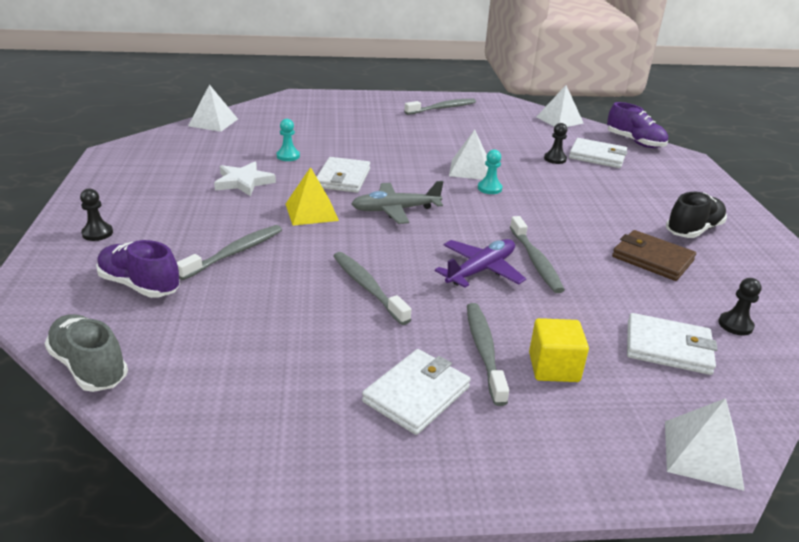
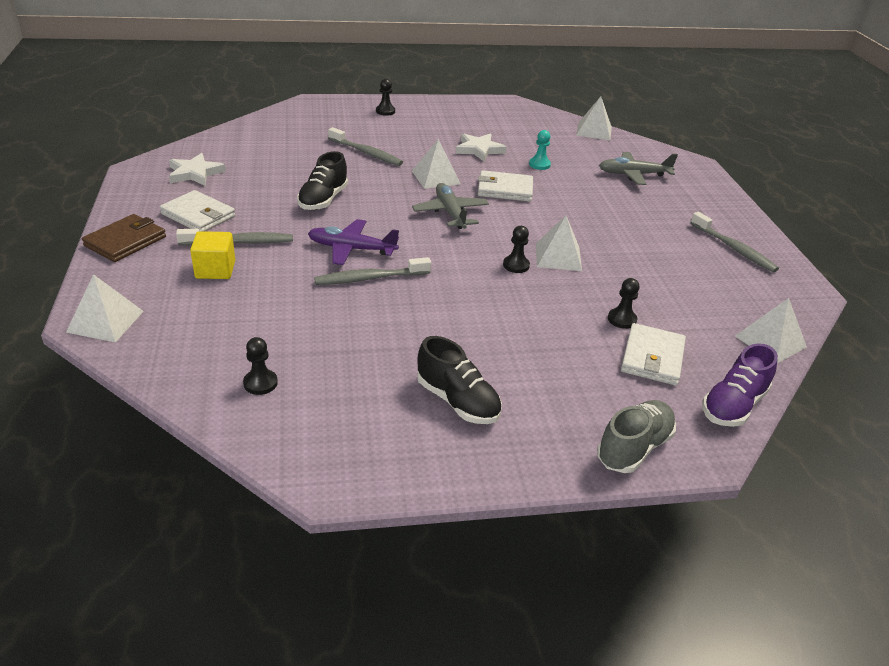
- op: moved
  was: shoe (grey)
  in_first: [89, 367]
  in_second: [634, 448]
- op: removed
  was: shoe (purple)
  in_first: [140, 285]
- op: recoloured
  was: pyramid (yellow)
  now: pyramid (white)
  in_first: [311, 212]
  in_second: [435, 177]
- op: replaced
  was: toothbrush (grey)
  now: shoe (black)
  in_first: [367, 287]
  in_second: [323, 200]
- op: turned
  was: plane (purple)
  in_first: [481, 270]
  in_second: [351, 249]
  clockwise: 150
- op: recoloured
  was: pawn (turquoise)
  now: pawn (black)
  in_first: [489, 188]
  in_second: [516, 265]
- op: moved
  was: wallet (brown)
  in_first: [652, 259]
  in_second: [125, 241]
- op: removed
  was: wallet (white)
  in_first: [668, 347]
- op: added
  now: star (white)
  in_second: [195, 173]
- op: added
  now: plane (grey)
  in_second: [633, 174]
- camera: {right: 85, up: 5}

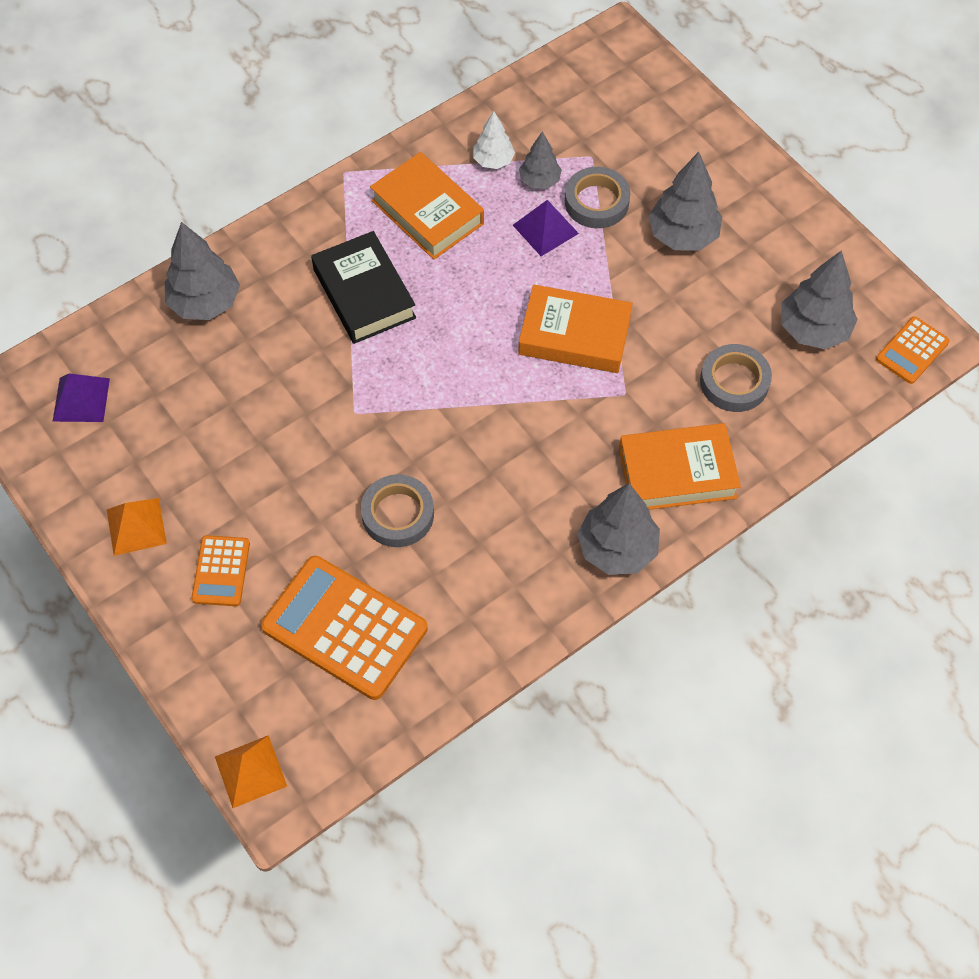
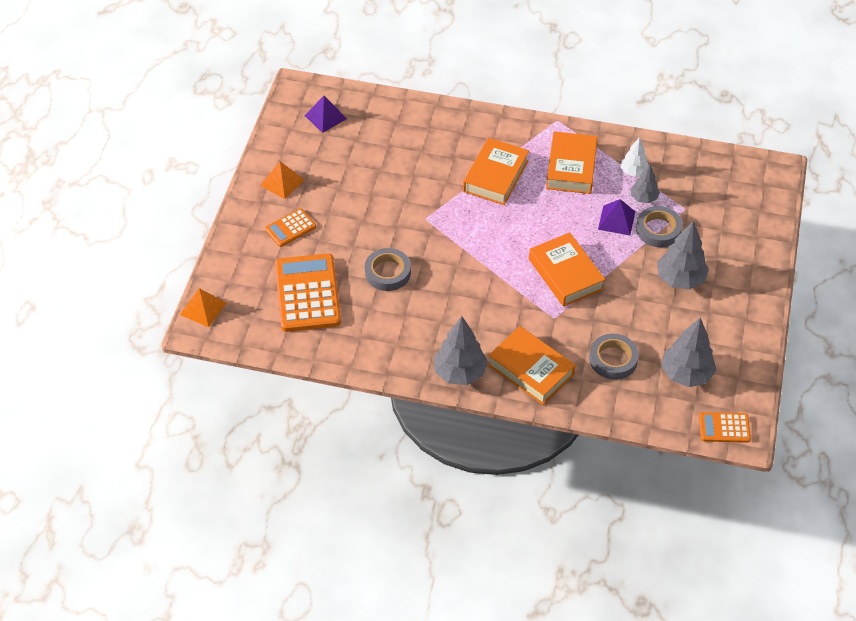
- op: removed
  was: tree (grey)
  in_first: [205, 303]
- op: recoloured
  was: book (black)
  now: book (orange)
  in_first: [364, 293]
  in_second: [496, 176]
- camera: {right: 50, up: -10}

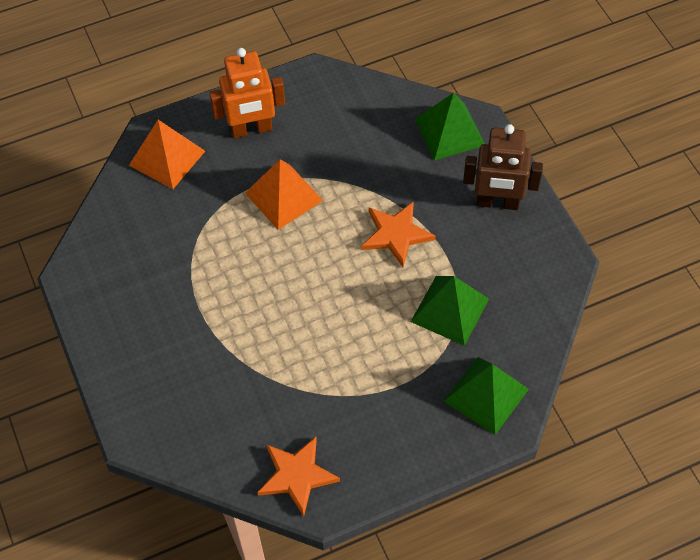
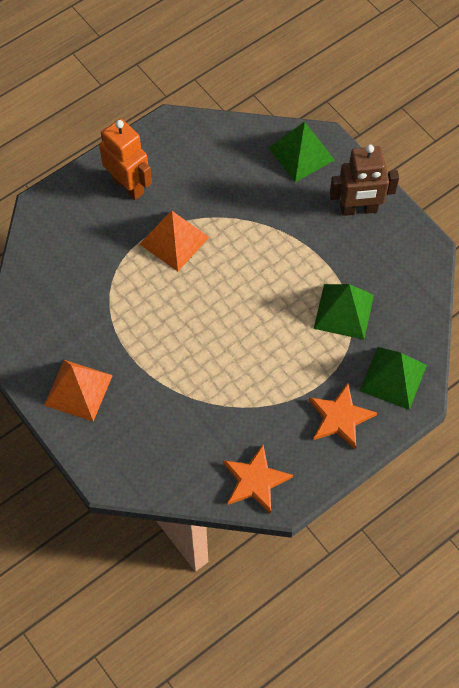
- op: moved
  was: pyramid (orange)
  in_first: [167, 158]
  in_second: [78, 390]
- op: turned
  was: robot (orange)
  in_first: [251, 129]
  in_second: [128, 185]
  clockwise: -105
- op: moved
  was: star (orange)
  in_first: [396, 234]
  in_second: [340, 418]
- camera: {right: -15, up: 5}

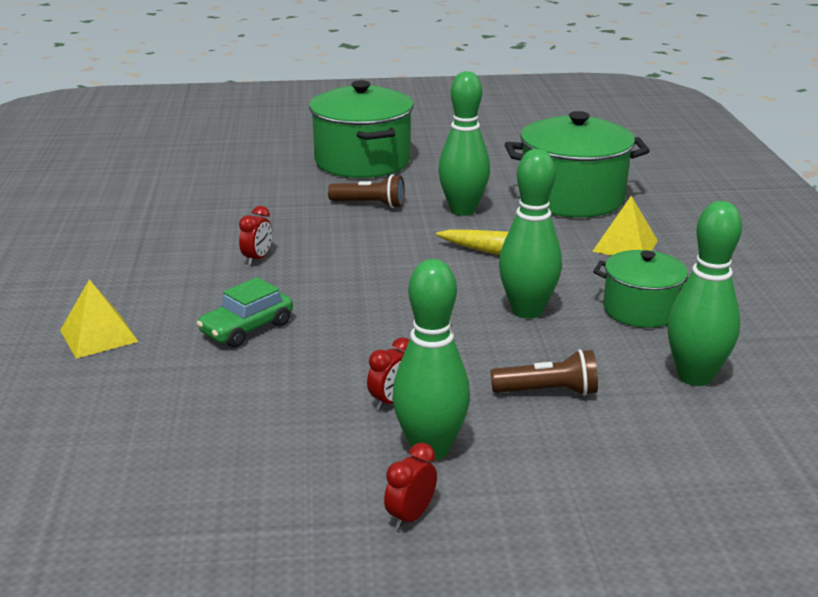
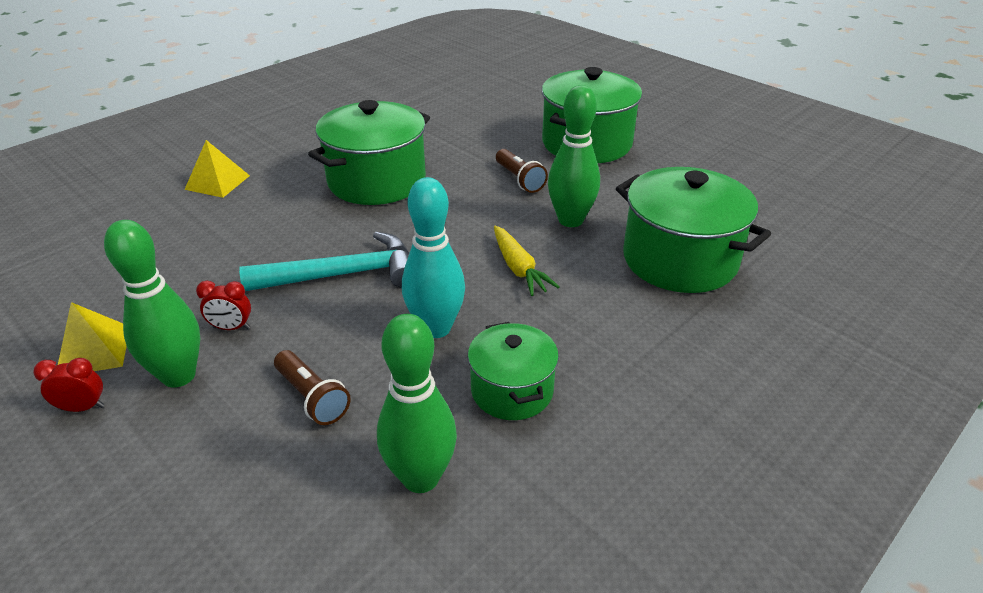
- op: removed
  was: car (green)
  in_first: [247, 328]
- op: replaced
  was: clock (red)
  now: pot (green)
  in_first: [257, 259]
  in_second: [377, 181]
- op: recoloured
  was: bowling pin (green)
  now: bowling pin (turquoise)
  in_first: [527, 311]
  in_second: [436, 328]
- op: moved
  was: pyramid (yellow)
  in_first: [625, 246]
  in_second: [94, 351]
- op: added
  now: hammer (turquoise)
  in_second: [343, 275]
- camera: {right: 50, up: 10}

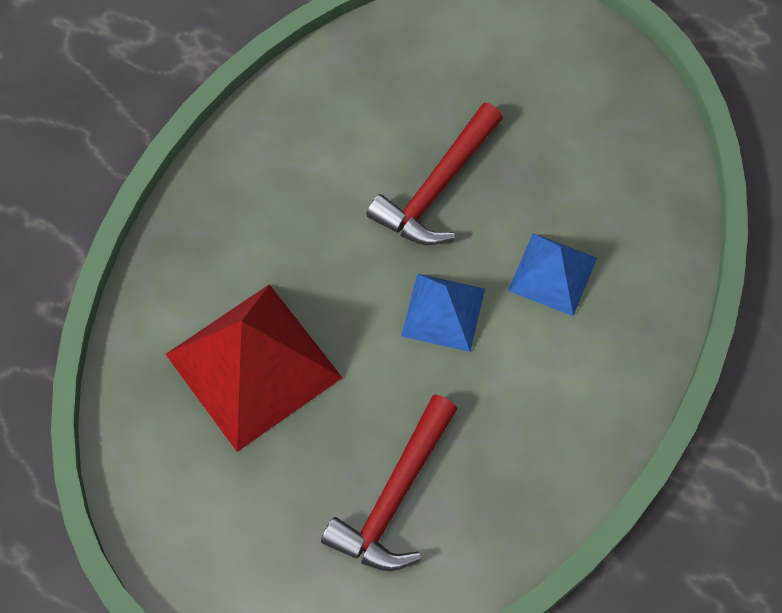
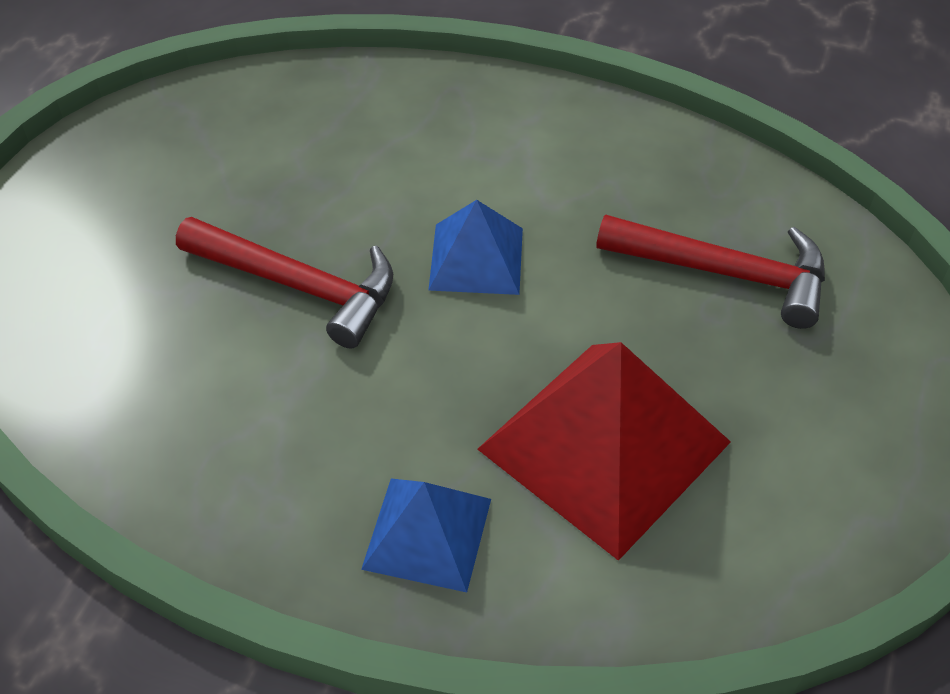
- op: moved
  was: pyramid (blue)
  in_first: [552, 274]
  in_second: [427, 533]
- camera: {right: -100, up: -15}

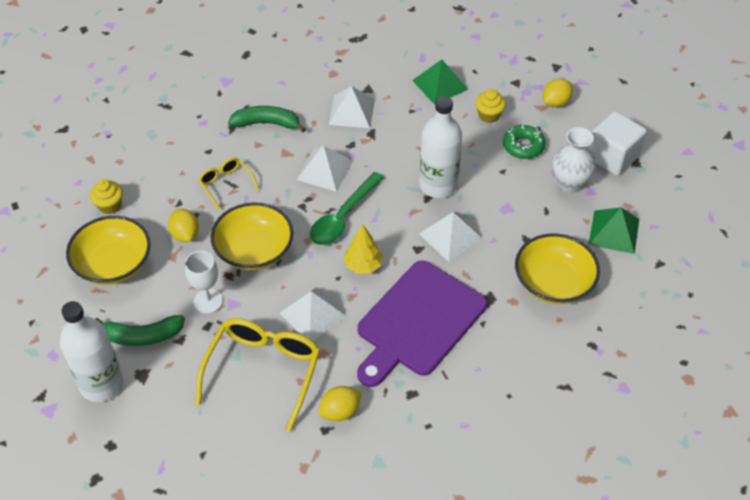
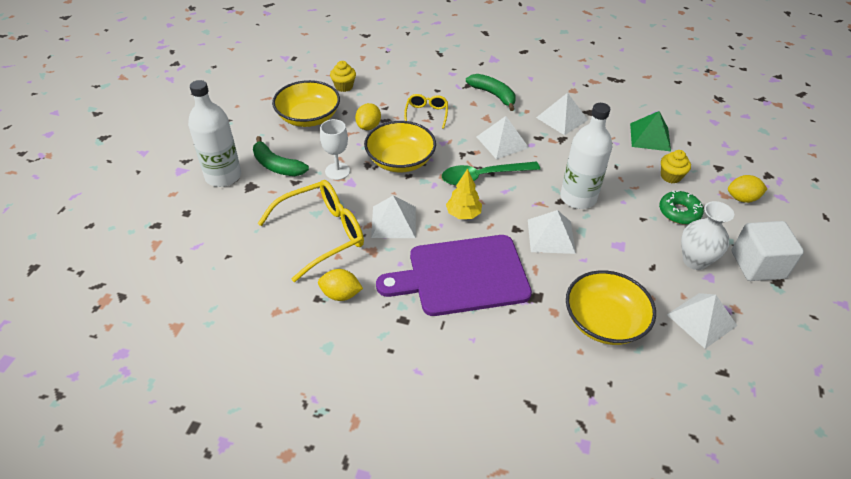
- op: recoloured
  was: pyramid (green)
  now: pyramid (white)
  in_first: [614, 231]
  in_second: [701, 320]
- camera: {right: 40, up: -5}

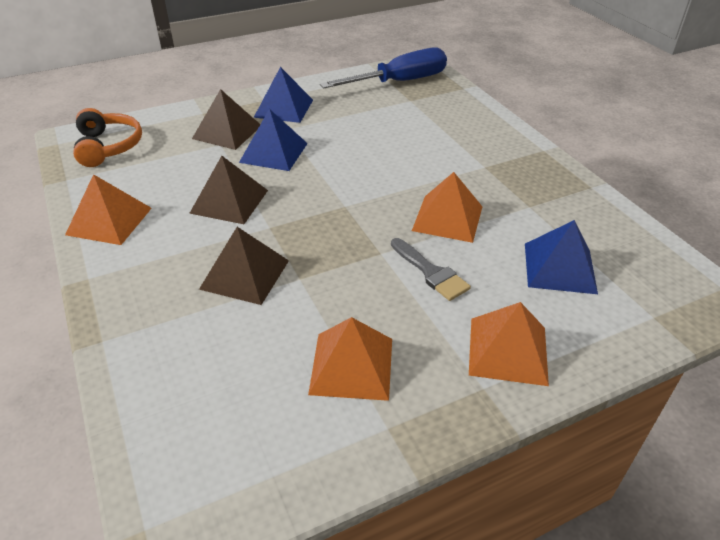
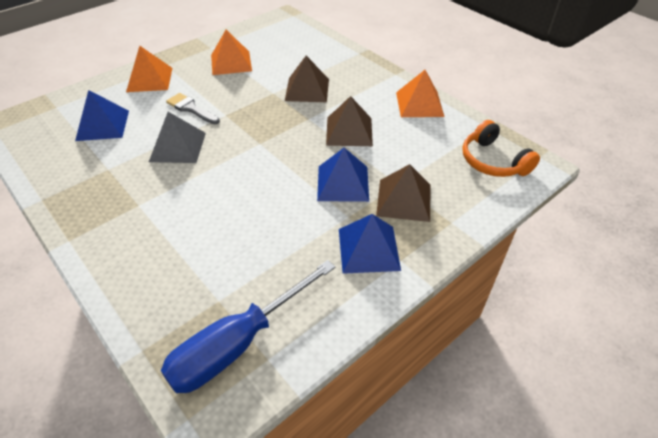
- op: recoloured
  was: pyramid (orange)
  now: pyramid (grey)
  in_first: [447, 218]
  in_second: [178, 147]
- camera: {right: 165, up: 5}

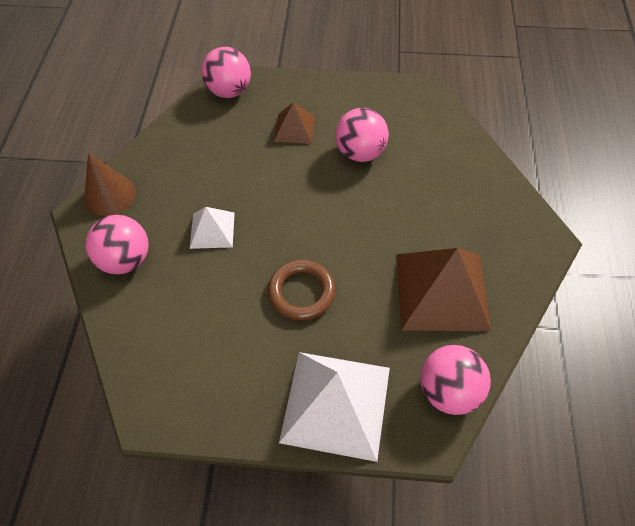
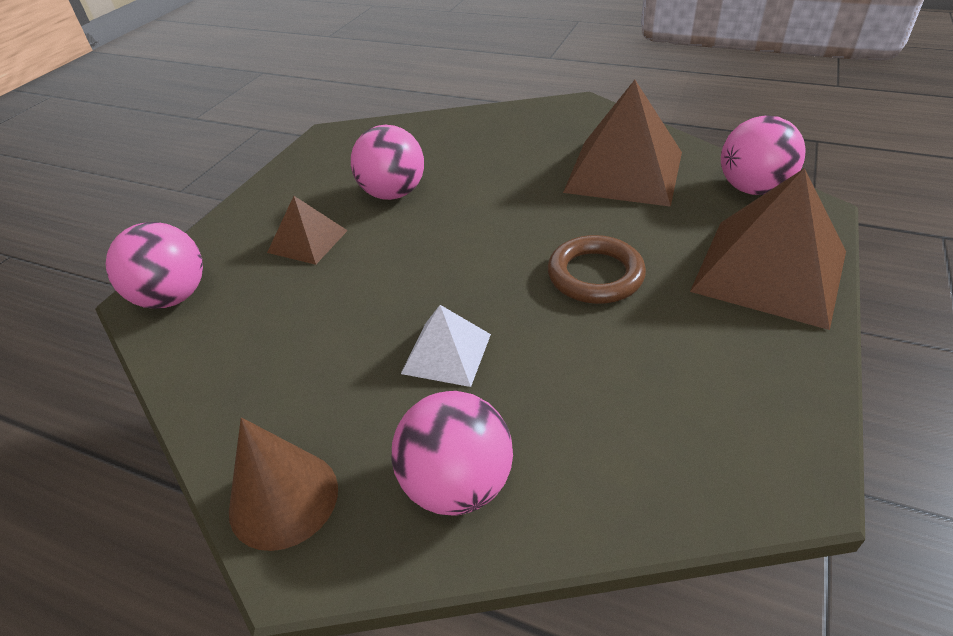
- op: recoloured
  was: pyramid (white)
  now: pyramid (brown)
  in_first: [335, 404]
  in_second: [770, 271]
- camera: {right: -70, up: -15}

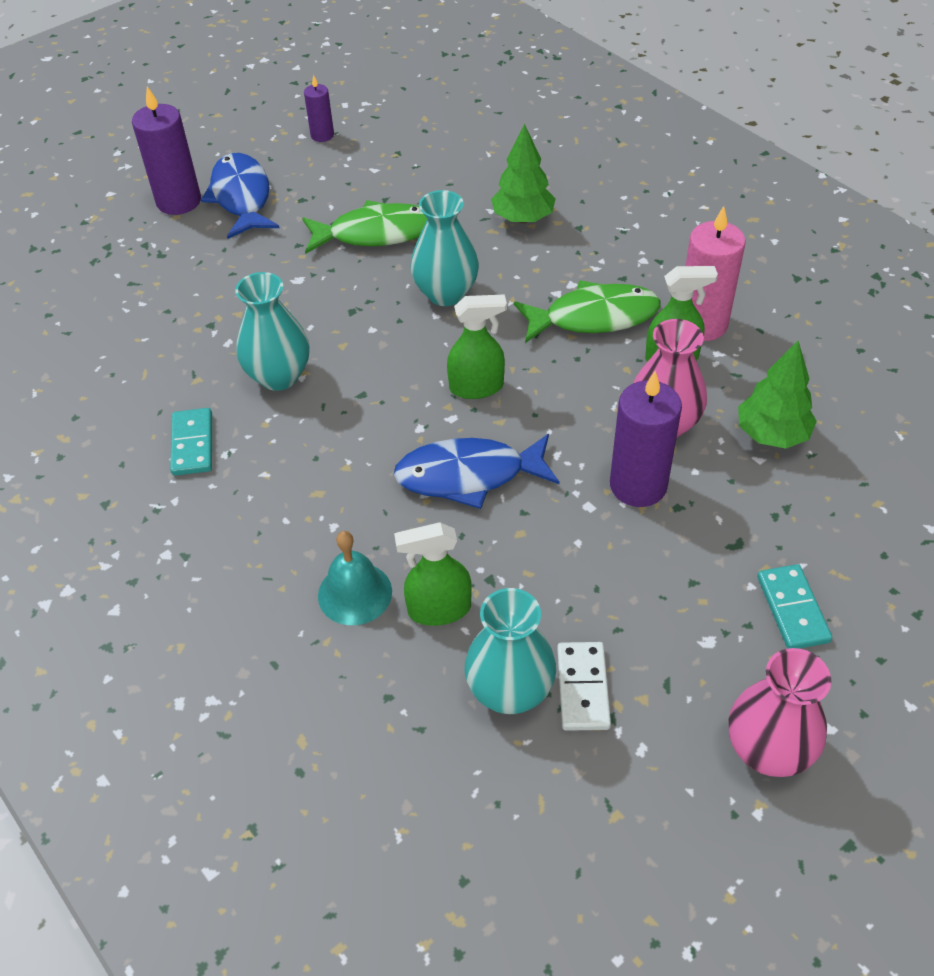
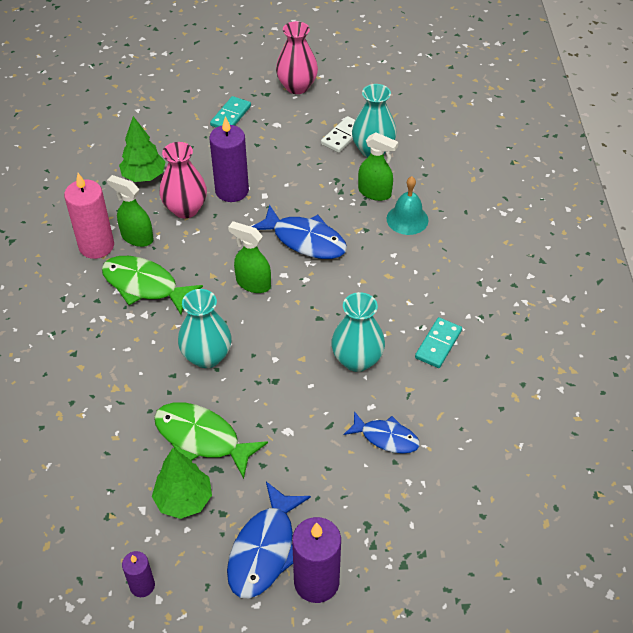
- op: moved
  was: tree (green)
  in_first: [523, 218]
  in_second: [184, 500]
- op: added
  now: fish (blue)
  in_second: [386, 437]
- camera: {right: -145, up: 0}

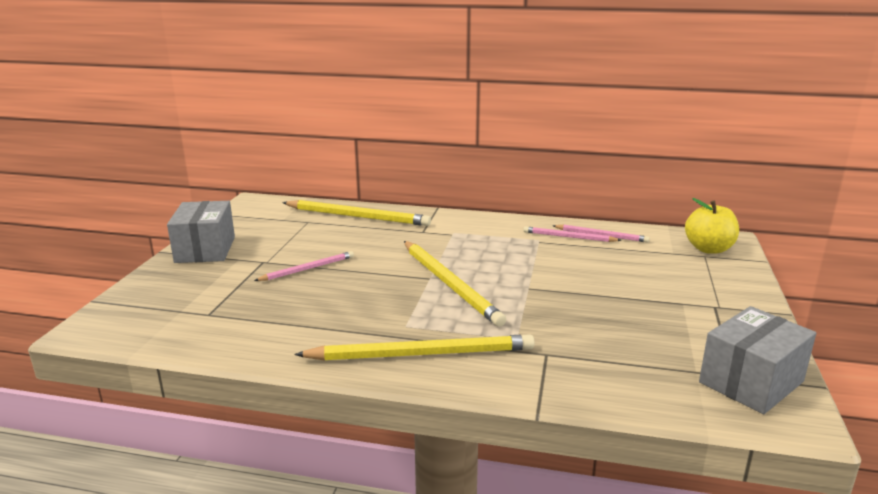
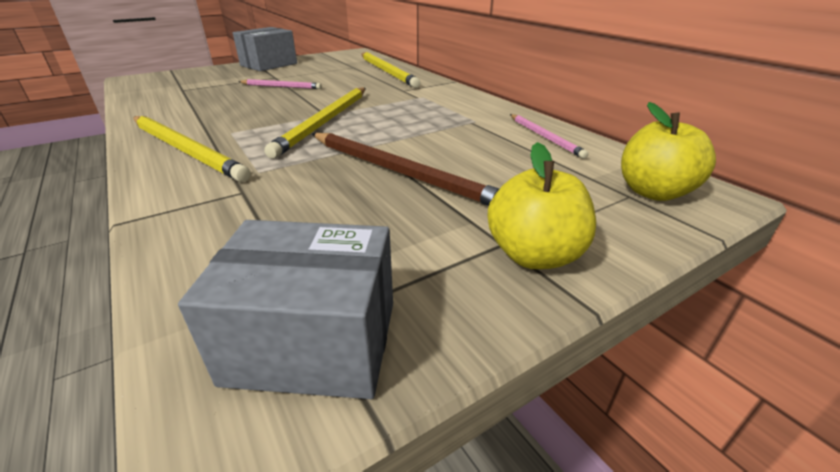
- op: removed
  was: pencil (pink)
  in_first: [569, 237]
- op: added
  now: pencil (brown)
  in_second: [401, 172]
- op: added
  now: apple (yellow)
  in_second: [534, 255]
- camera: {right: 45, up: 10}

